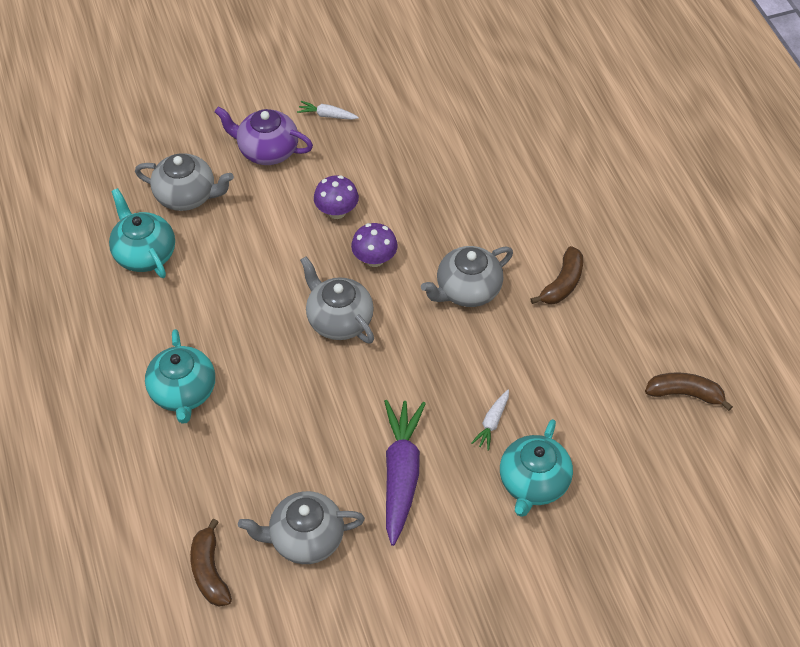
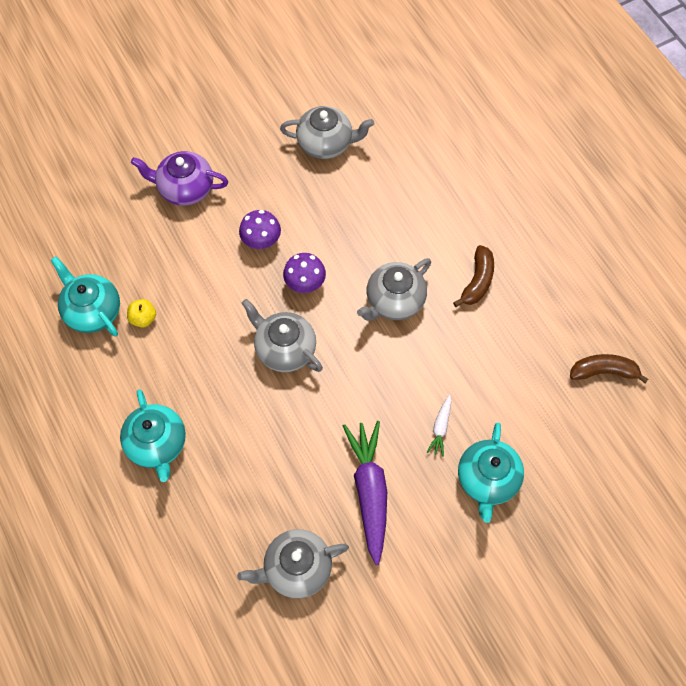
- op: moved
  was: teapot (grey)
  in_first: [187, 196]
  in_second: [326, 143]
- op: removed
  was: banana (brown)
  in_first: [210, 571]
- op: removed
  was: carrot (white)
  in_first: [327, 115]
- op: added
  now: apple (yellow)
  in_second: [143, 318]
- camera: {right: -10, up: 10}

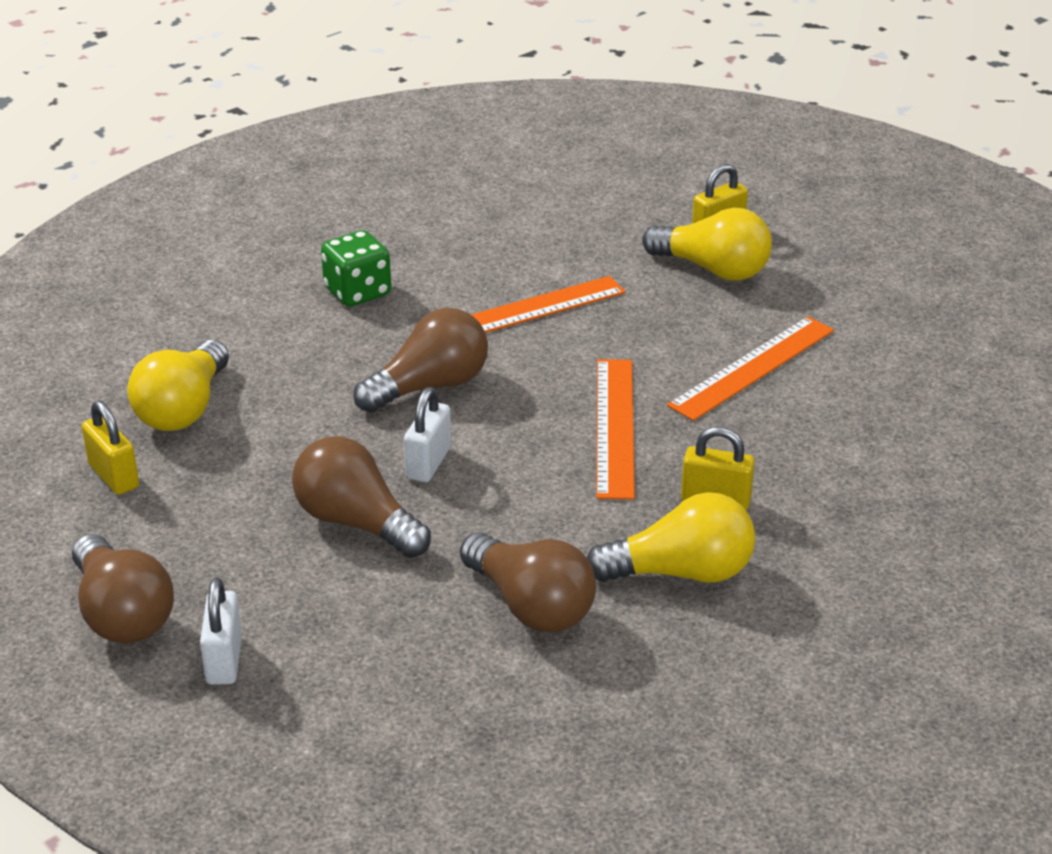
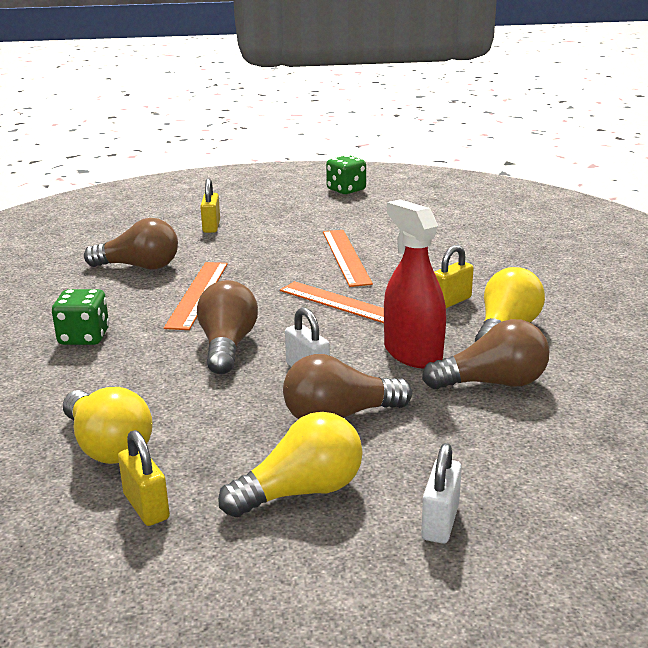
- op: moved
  was: light bulb (brown)
  in_first: [122, 614]
  in_second: [139, 267]
- op: turned
  was: padlock (yellow)
  in_first: [114, 476]
  in_second: [146, 506]
  clockwise: 60
- op: turned
  was: padlock (white)
  in_first: [224, 660]
  in_second: [440, 522]
  clockwise: 75
- op: moved
  was: light bulb (yellow)
  in_first: [713, 269]
  in_second: [301, 492]
- op: added
  now: dice (green)
  in_second: [346, 190]
- op: added
  now: spray bottle (red)
  in_second: [412, 353]
- camera: {right: -55, up: -10}

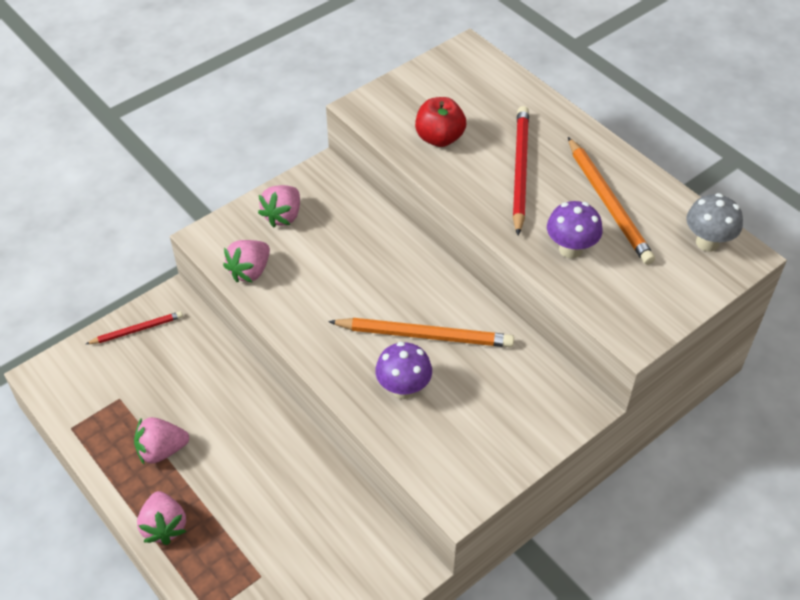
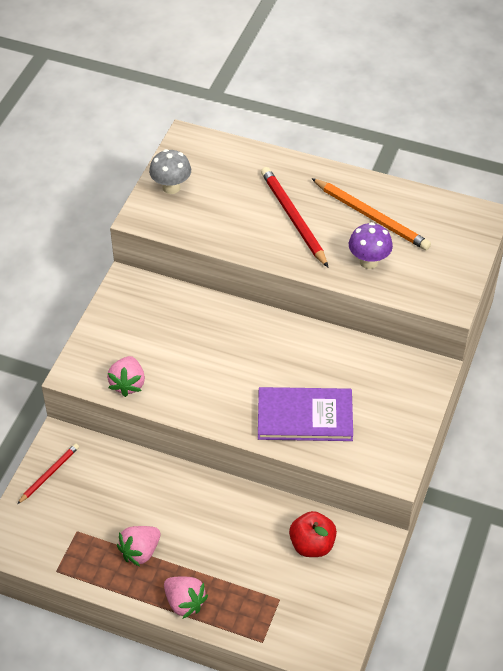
- op: removed
  was: strawberry (pink)
  in_first: [283, 216]
- op: removed
  was: pencil (orange)
  in_first: [424, 335]
- op: replaced
  was: mushroom (purple)
  now: book (purple)
  in_first: [403, 389]
  in_second: [305, 416]
- op: moved
  was: apple (red)
  in_first: [439, 138]
  in_second: [312, 545]
- op: moved
  was: mushroom (grey)
  in_first: [707, 242]
  in_second: [171, 187]
- camera: {right: -30, up: 0}

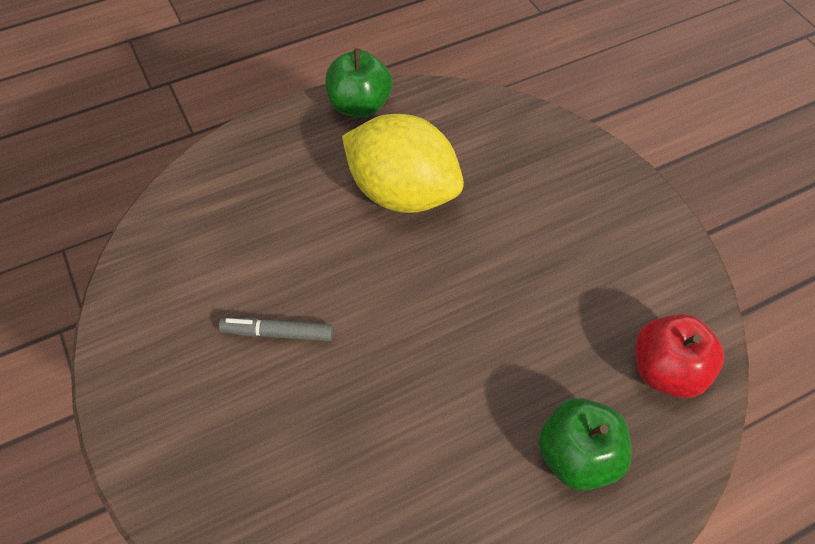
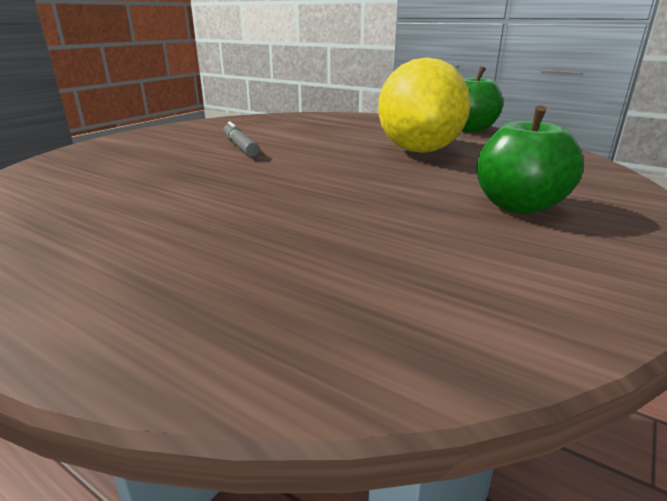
- op: moved
  was: apple (green)
  in_first: [578, 457]
  in_second: [518, 206]
- op: removed
  was: apple (red)
  in_first: [667, 371]
- camera: {right: 60, up: -30}

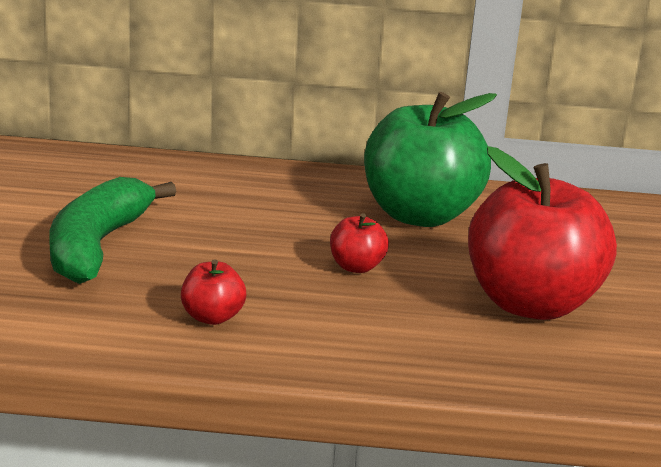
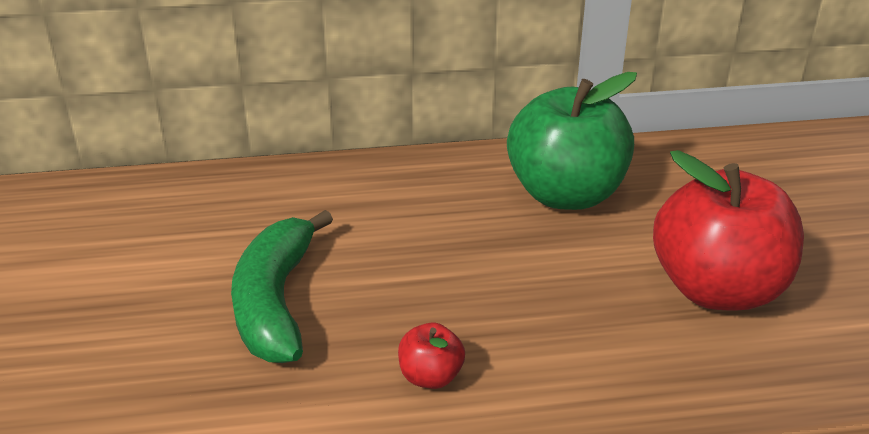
- op: removed
  was: apple (red)
  in_first: [356, 267]
- camera: {right: -10, up: 10}

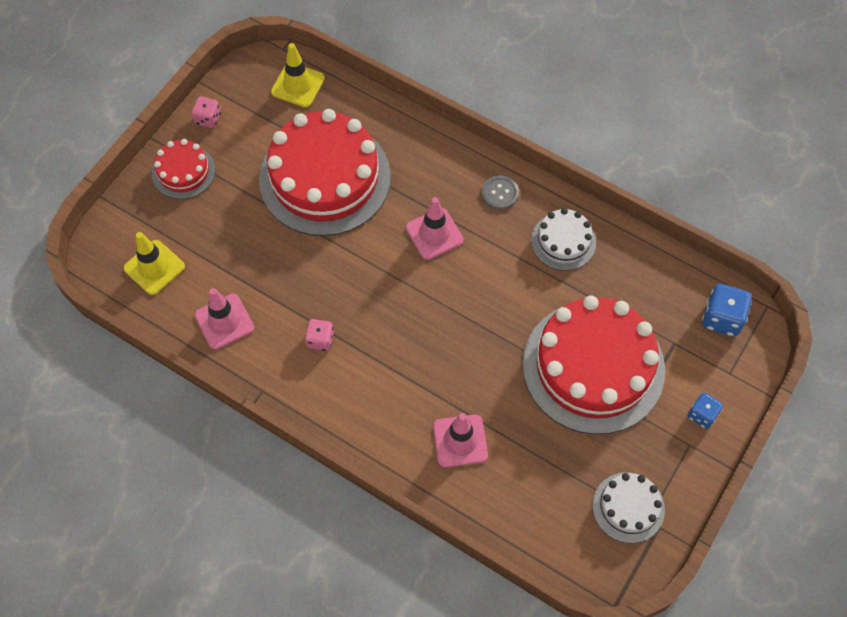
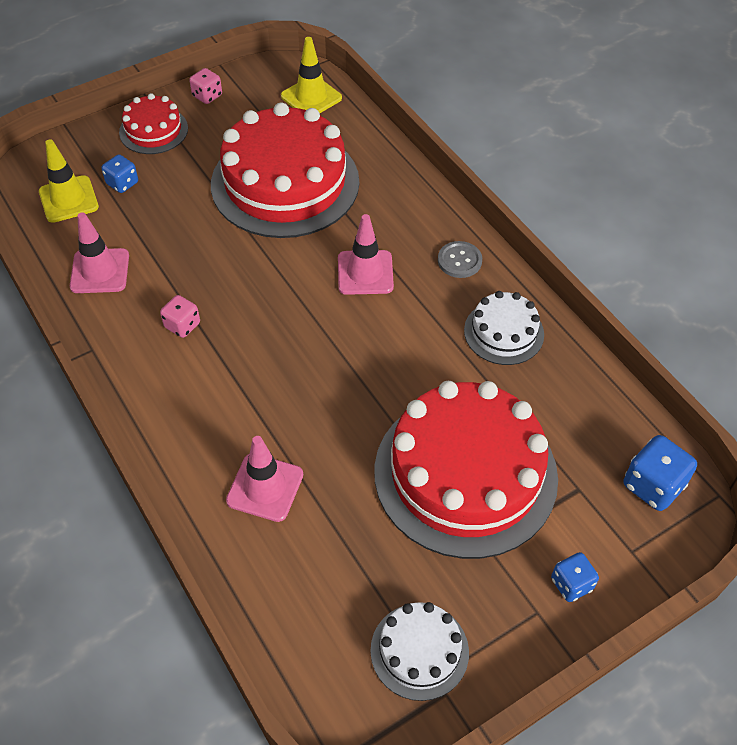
- op: added
  now: dice (blue)
  in_second: [122, 183]
- camera: {right: 25, up: -10}

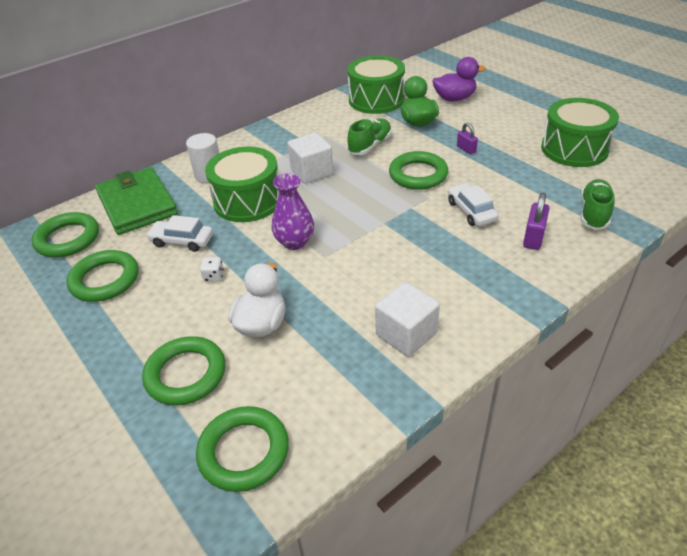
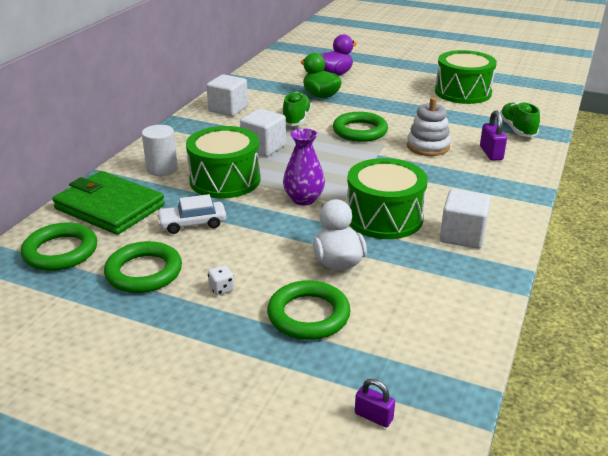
- op: removed
  was: ring (green)
  in_first: [244, 451]
- op: moved
  was: dice (white)
  in_first: [214, 276]
  in_second: [221, 289]
- op: moved
  was: drum (green)
  in_first: [376, 100]
  in_second: [384, 217]
- op: replaced
  was: car (white)
  now: stacking toy (white)
  in_first: [471, 211]
  in_second: [428, 146]
- op: moved
  was: padlock (purple)
  in_first: [466, 149]
  in_second: [373, 416]
- op: added
  now: cube (white)
  in_second: [228, 109]
- camera: {right: -30, up: -10}

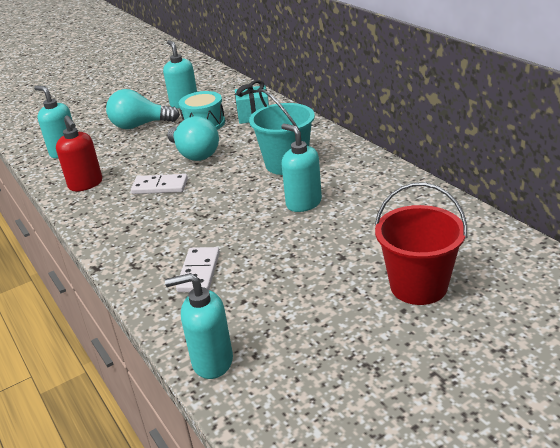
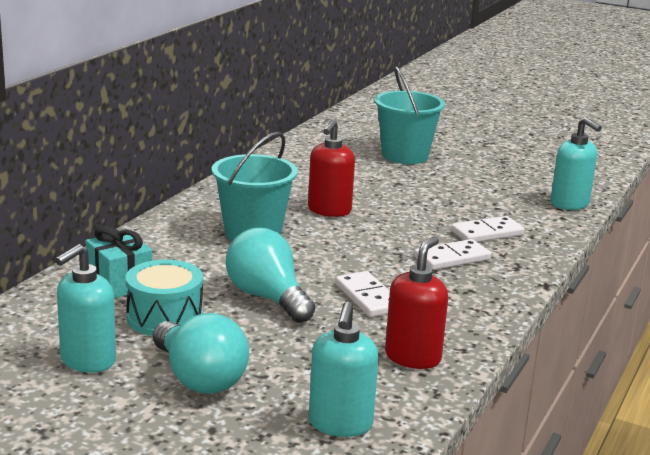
- op: turned
  was: light bulb (turquoise)
  in_first: [194, 154]
  in_second: [267, 298]
  clockwise: -60
- op: recoloured
  was: soap dispenser (turquoise)
  now: soap dispenser (red)
  in_first: [303, 203]
  in_second: [329, 210]
- op: recoloured
  was: bucket (red)
  now: bucket (turquoise)
  in_first: [418, 286]
  in_second: [405, 155]
- op: added
  now: domino (white)
  in_second: [452, 258]
- camera: {right: -125, up: -10}

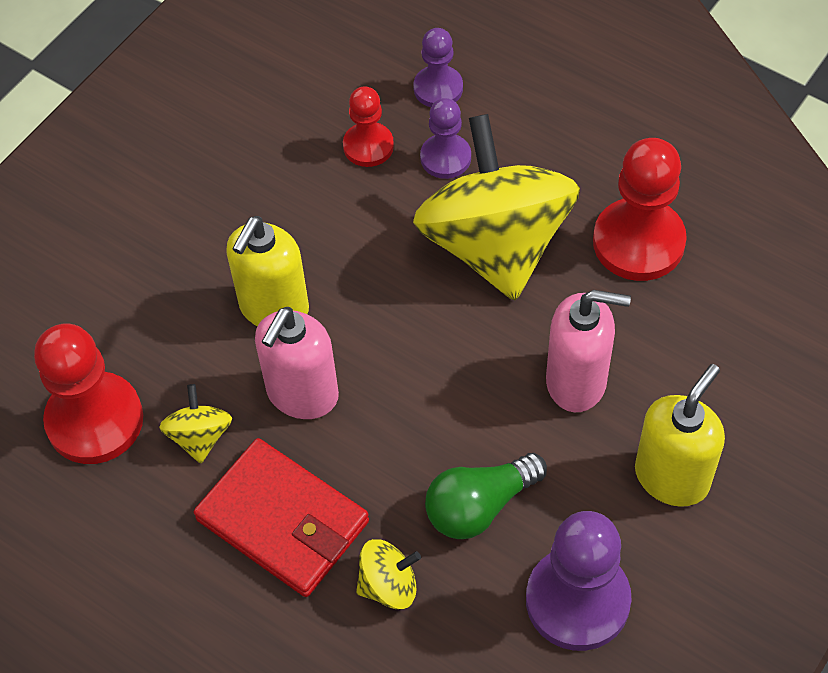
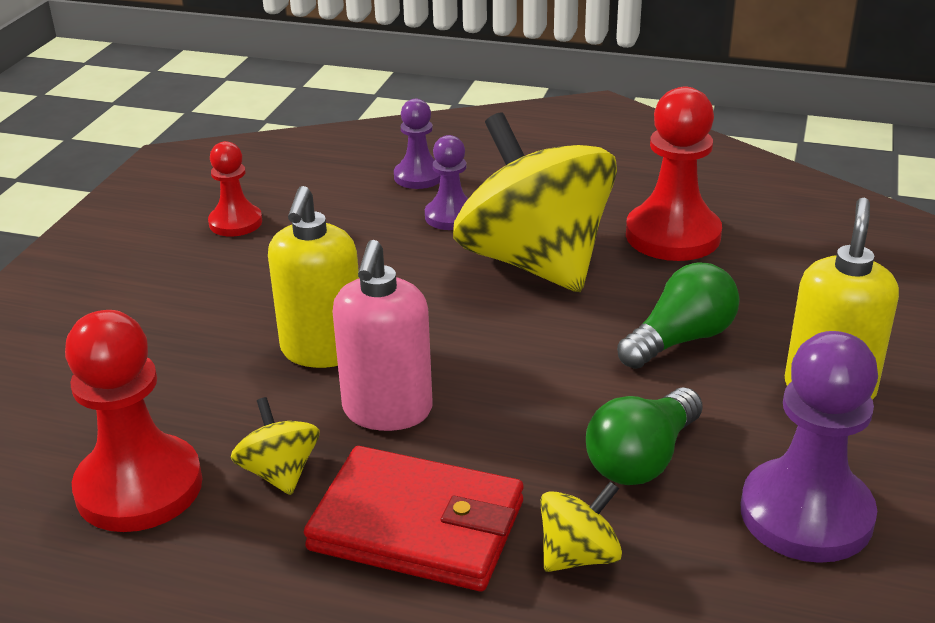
- op: moved
  was: pawn (red)
  in_first: [368, 146]
  in_second: [235, 222]
- op: replaced
  was: soap dispenser (pink)
  now: light bulb (green)
  in_first: [577, 381]
  in_second: [680, 339]
- camera: {right: -20, up: -25}

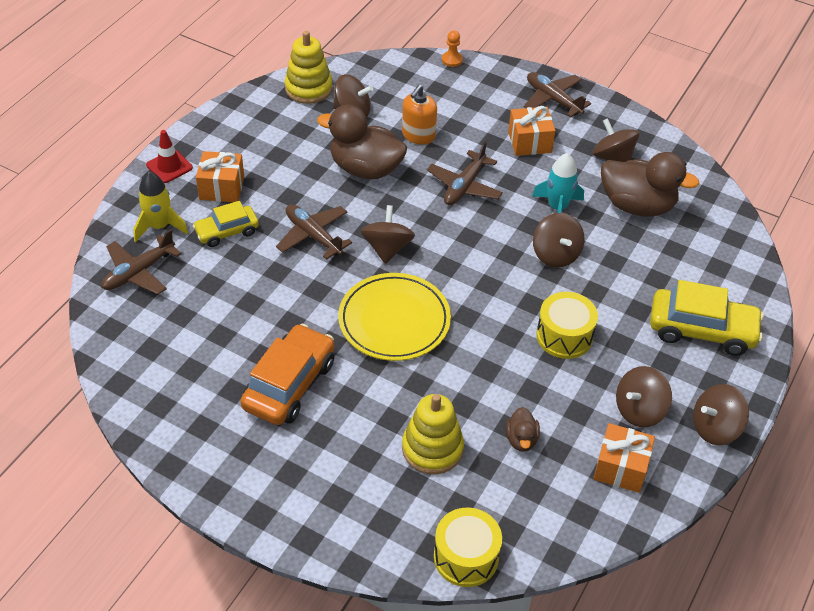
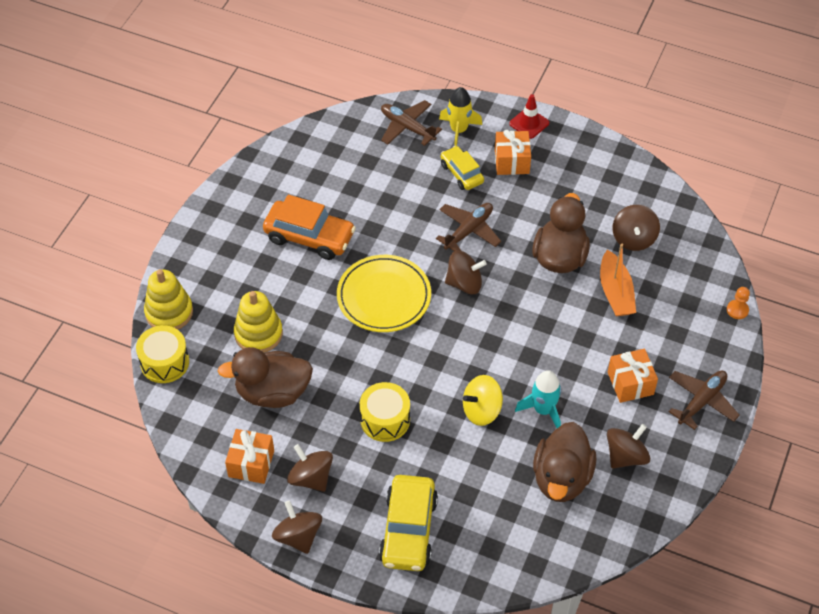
- op: moved
  was: stacking toy (yellow)
  in_first: [308, 88]
  in_second: [169, 312]
- op: replaced
  was: soap dispenser (orange)
  now: boat (orange)
  in_first: [418, 135]
  in_second: [615, 292]
- op: removed
  was: plane (brown)
  in_first: [464, 186]
- op: resized
  was: duck (brown)
  in_first: [521, 439]
  in_second: [272, 392]
  ratio: 2.12
- op: recoloured
  was: spinning top (brown)
  now: spinning top (yellow)
  in_first: [556, 254]
  in_second: [481, 410]
- camera: {right: 85, up: 5}

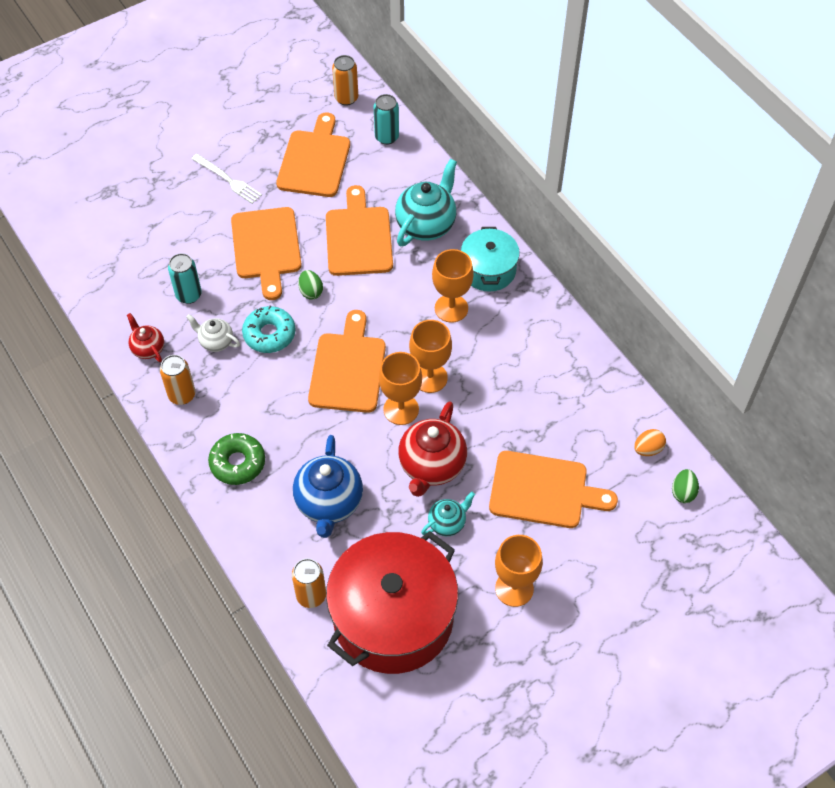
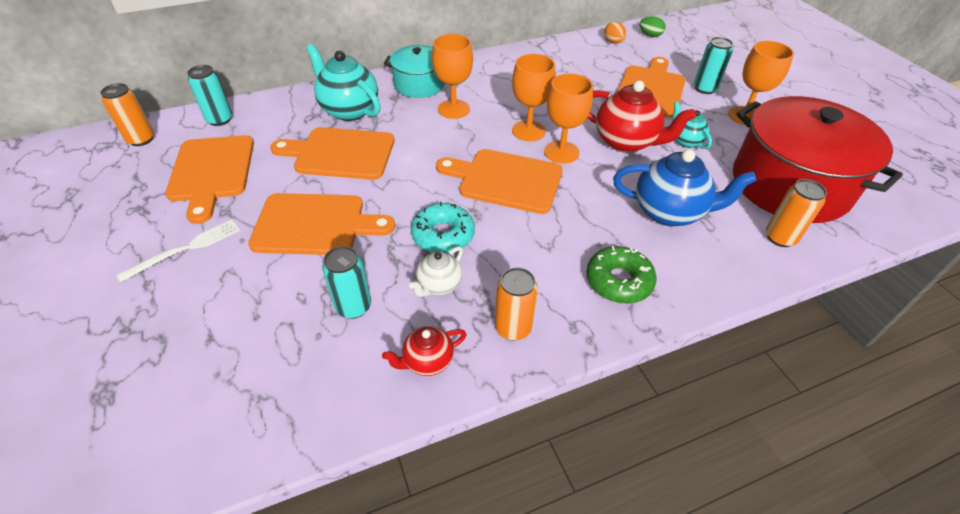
- op: turned
  was: cutting board (orange)
  in_first: [315, 160]
  in_second: [211, 172]
  clockwise: -120
- op: removed
  was: egg (green)
  in_first: [311, 291]
- op: added
  now: can (turquoise)
  in_second: [704, 89]
- camera: {right: -80, up: -10}

